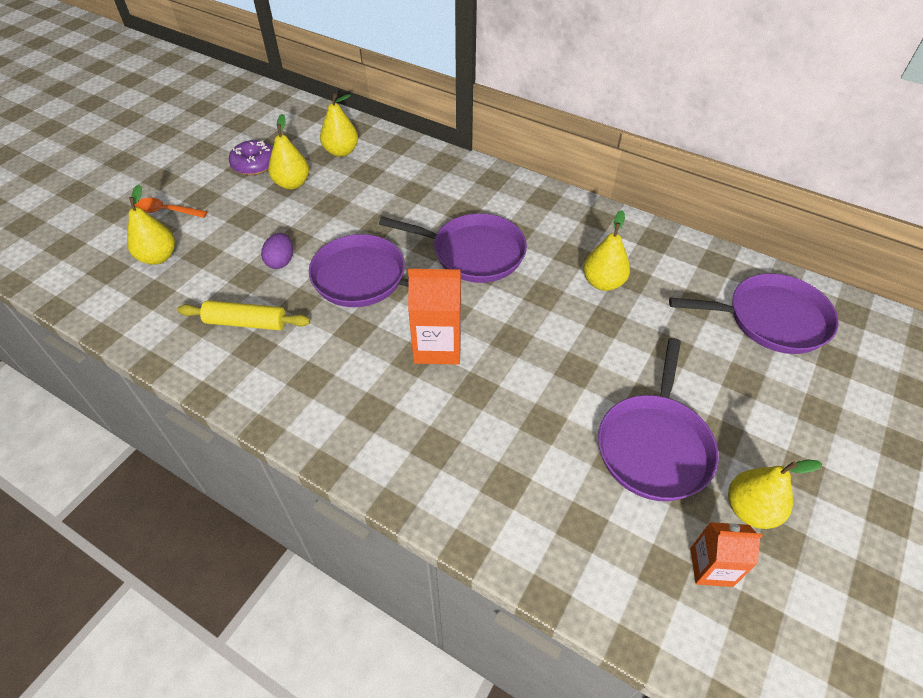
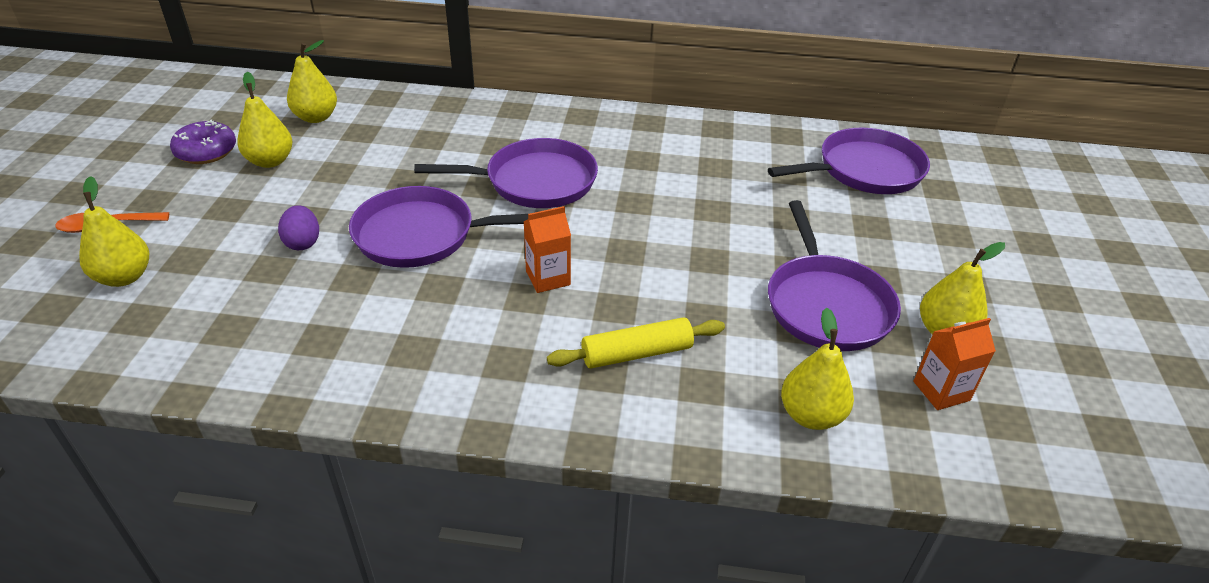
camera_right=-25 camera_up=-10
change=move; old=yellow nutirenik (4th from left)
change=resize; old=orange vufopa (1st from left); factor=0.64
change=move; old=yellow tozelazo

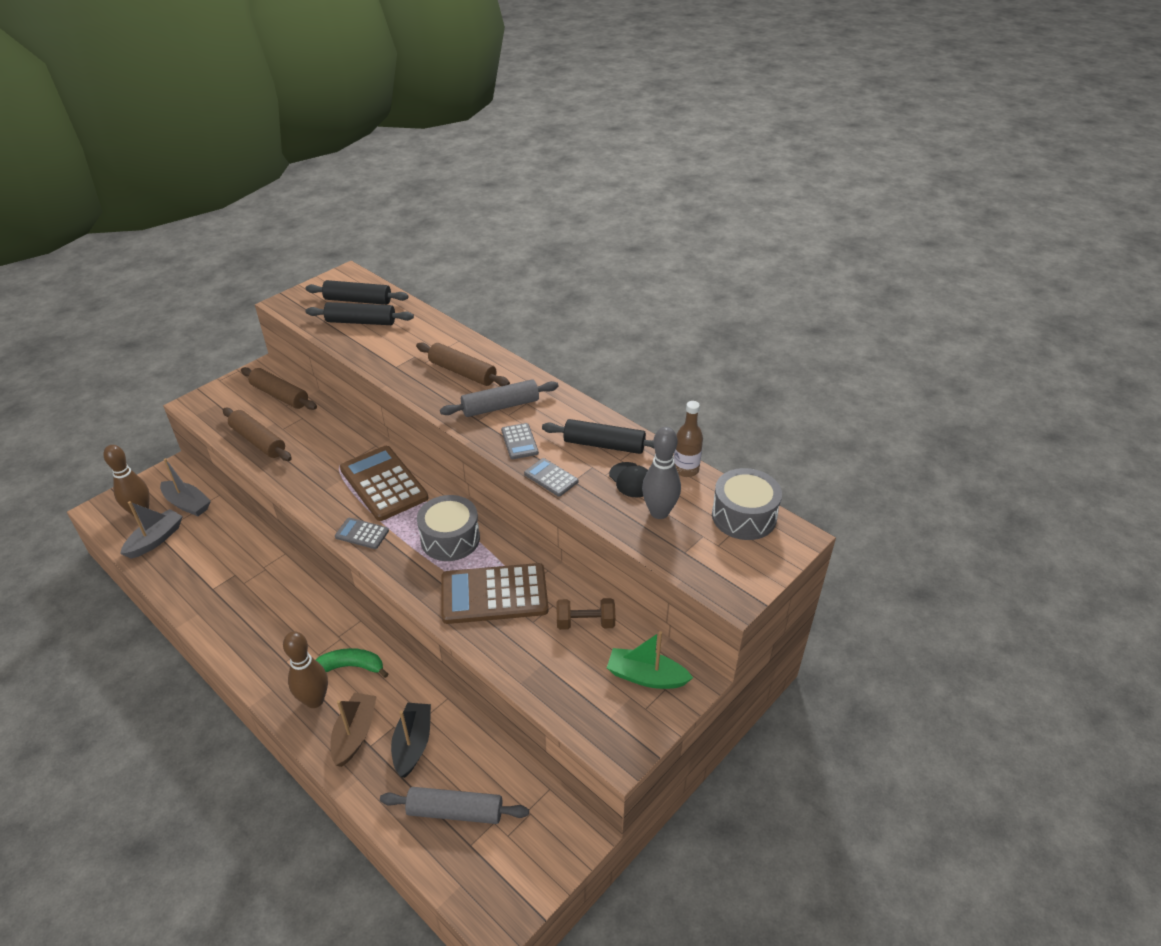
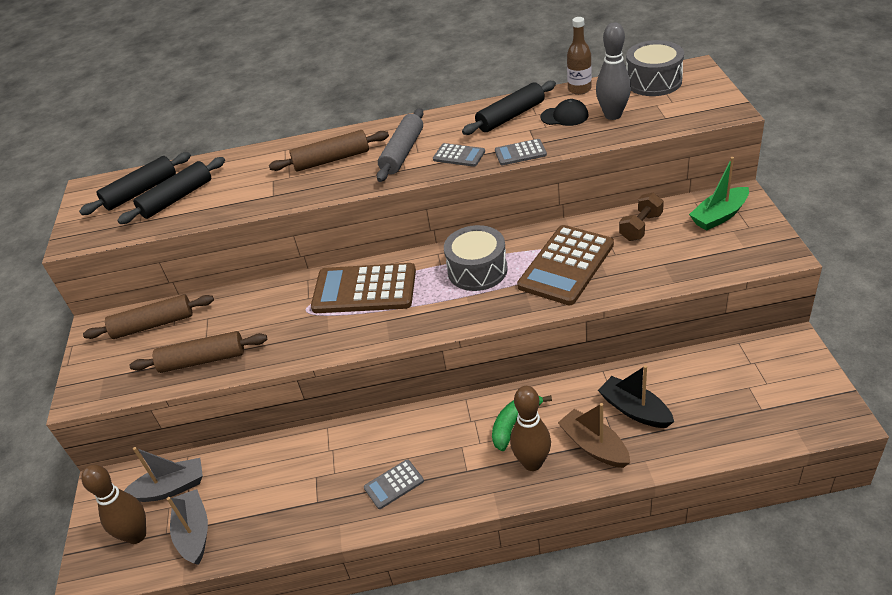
camera_right=-45 camera_up=0
change=move; old=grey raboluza (1st from left)
change=delete; old=grey tozelazo (1st from left)

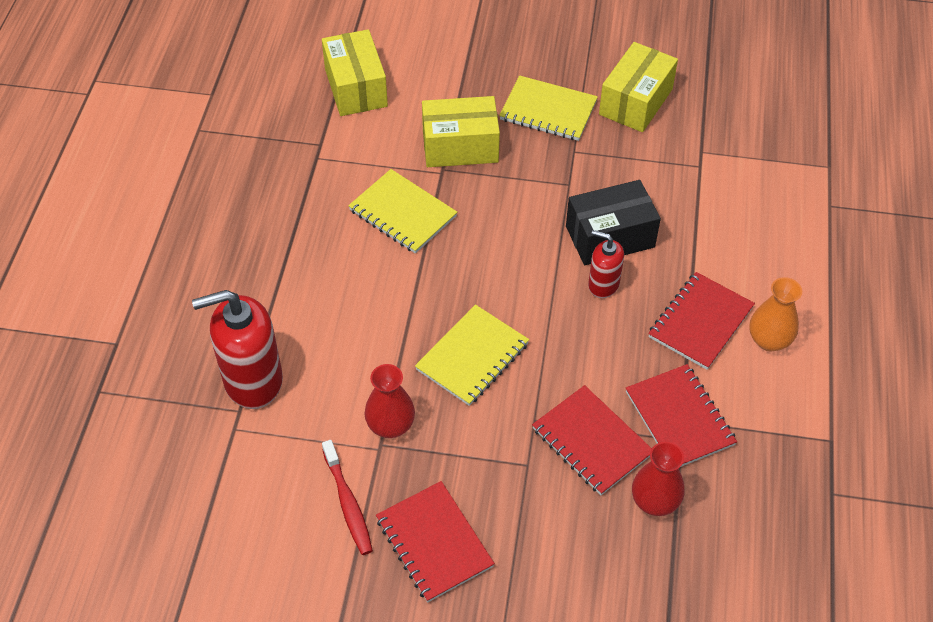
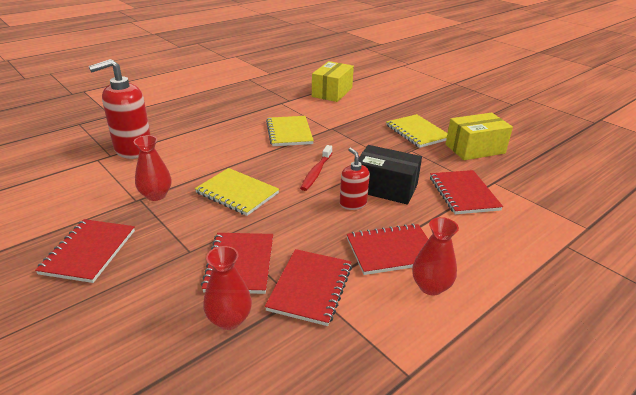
camera_right=40 camera_up=-20
change=delete; old=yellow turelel (2nd from left)
change=recolor; old=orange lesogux; new=red lesogux (3rd from left)
change=rotate; old=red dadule (1st from left); degrees=-60
change=rotate; old=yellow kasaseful (2nd from left in the first image); degrees=45
change=move; old=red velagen
change=insert; new=red kasaseful (5th from left)

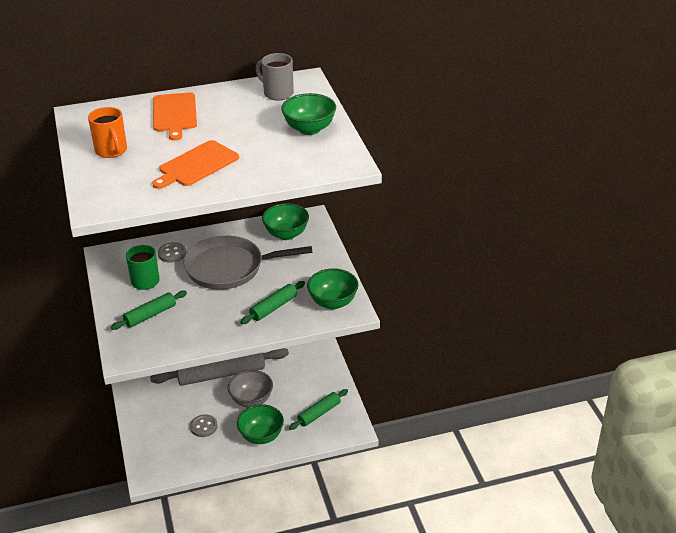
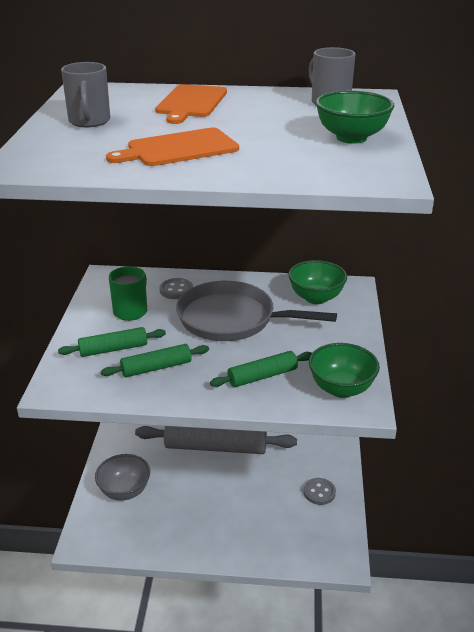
camera_right=20 camera_up=-5
change=recolor; old=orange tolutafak; new=grey tolutafak (1st from left)
change=move; old=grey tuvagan
change=move; old=green tozelazo (3rd from left in the first image); new=green tozelazo (2nd from left)
change=delete; old=green tuvagan (1st from left)
change=move; old=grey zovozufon (2nd from left)

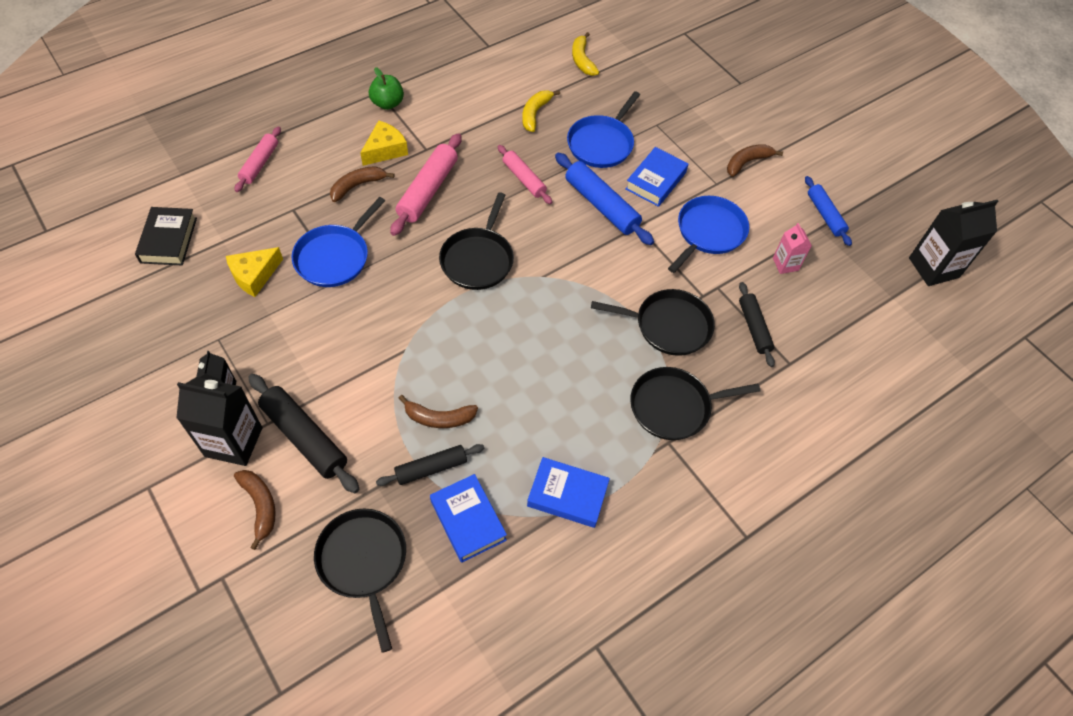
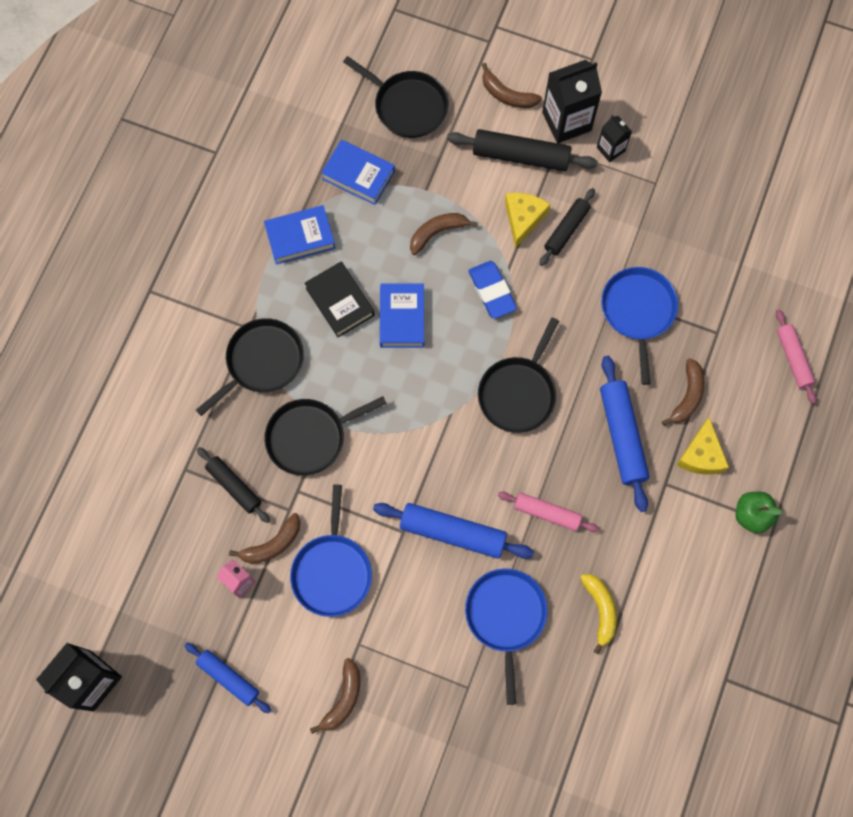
camera_right=150 camera_up=15
change=delete; old=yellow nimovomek (2nd from left)
change=recolor; old=pink tozelazo (2nd from left); new=blue tozelazo (3rd from left)
change=move; old=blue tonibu (3rd from left)
change=rotate; old=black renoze (2nd from left in the first image); degrees=-135
change=move; old=black tonibu
change=move; old=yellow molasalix (1st from left)
change=move; old=black tozelazo (2nd from left in the first image); new=black tozelazo (3rd from left)
change=insert; new=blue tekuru
change=insert; new=brown nimovomek (1st from left)

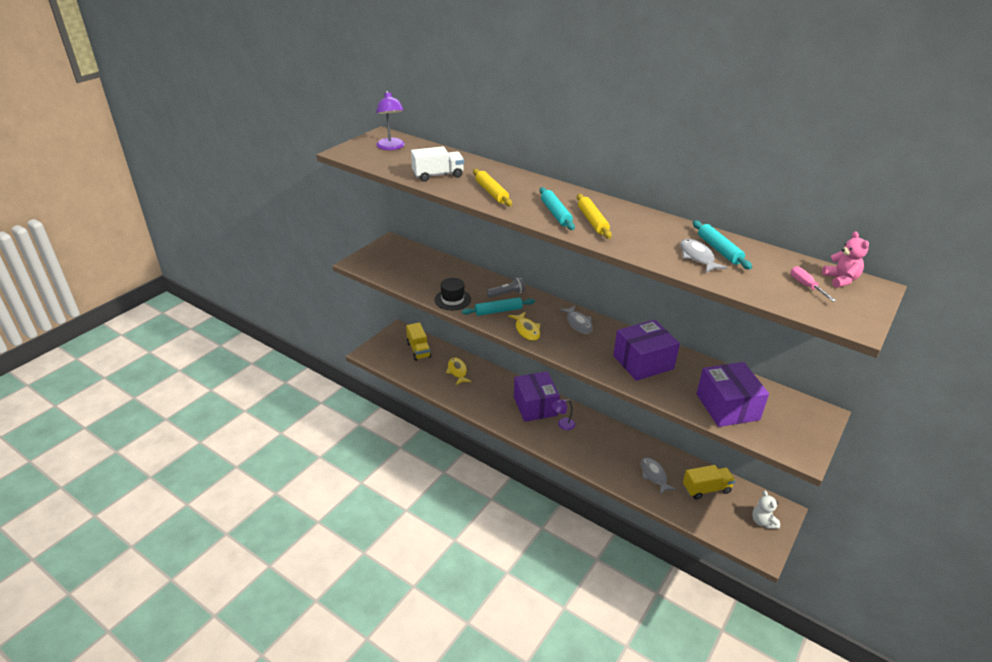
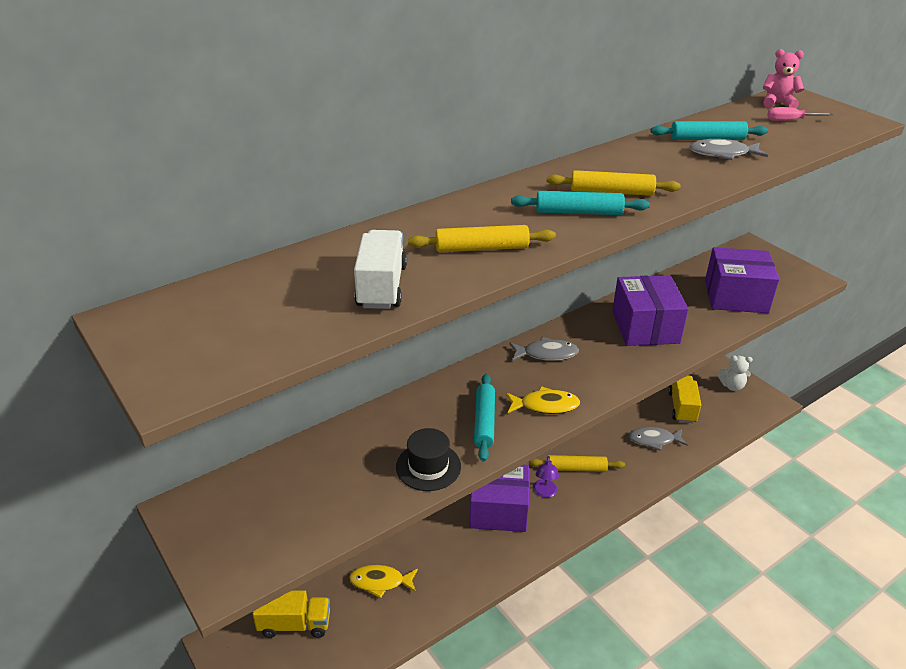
camera_right=-70 camera_up=0
change=delete; old=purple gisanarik (1st from left)
change=delete; old=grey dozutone
change=insert; new=yellow tozelazo (2nd from left)

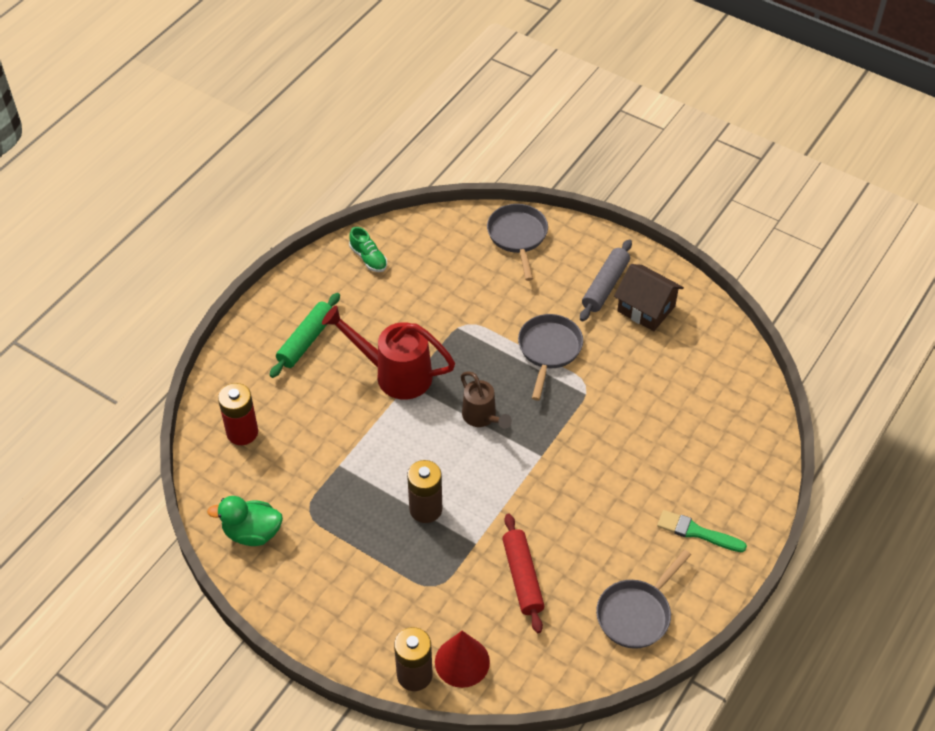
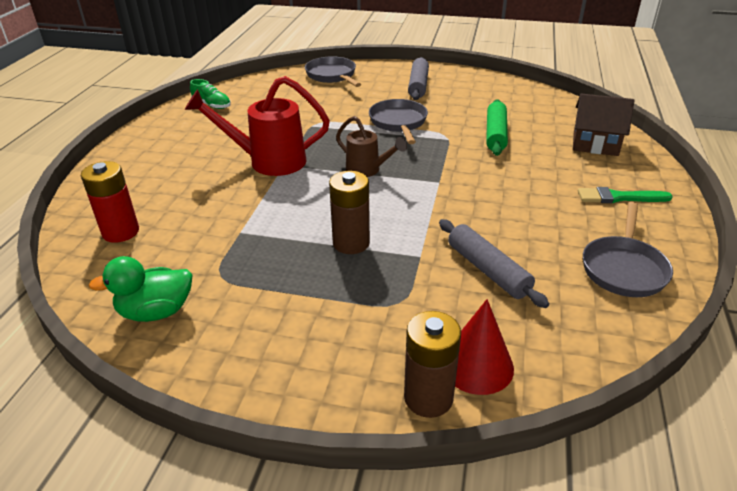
camera_right=-20 camera_up=-15
change=move; old=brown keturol
change=move; old=green tozelazo
change=recolor; old=red tozelazo; new=grey tozelazo (2nd from left)

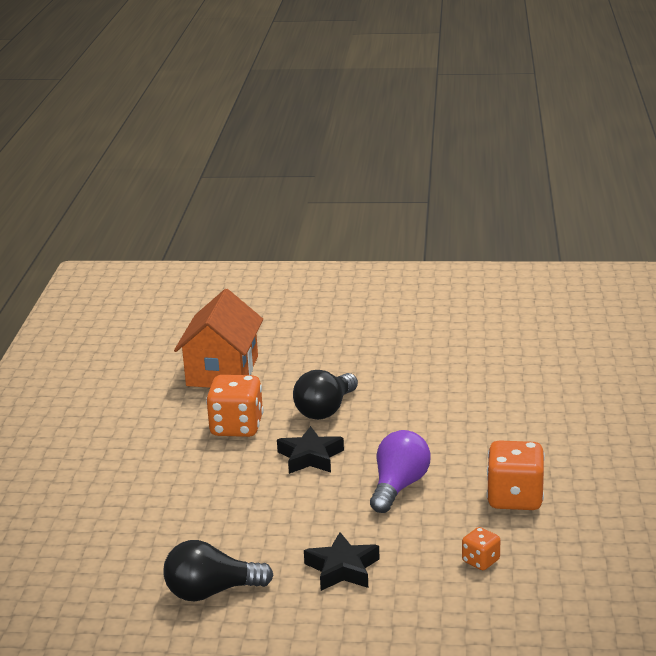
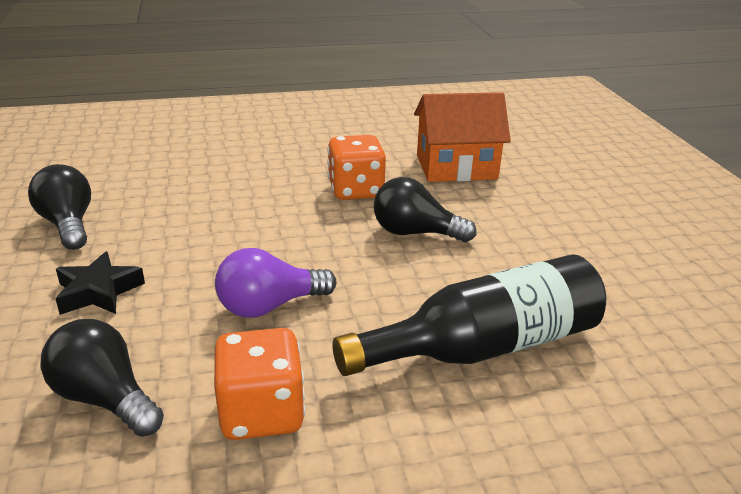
camera_right=70 camera_up=5
change=delete; old=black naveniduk (1st from left)
change=rotate; old=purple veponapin; degrees=150
change=replace; old=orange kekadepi (2nd from left); new=black veponapin (2nd from left)
change=insert; new=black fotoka

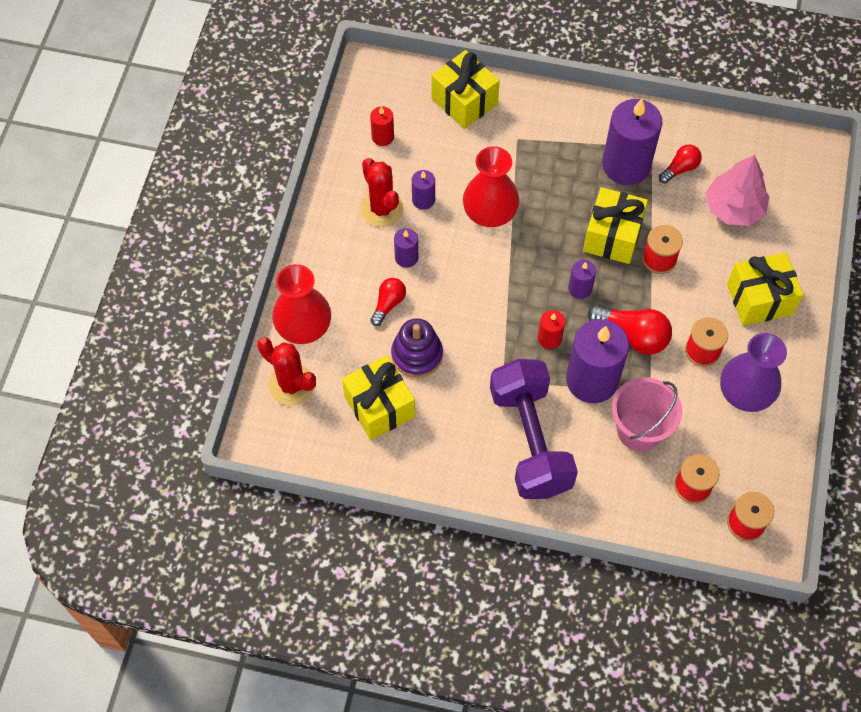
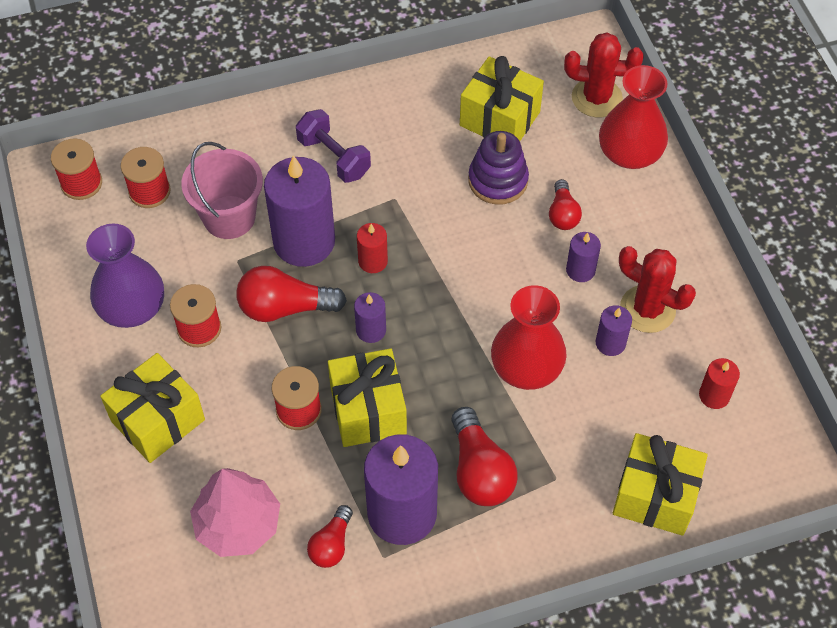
camera_right=150 camera_up=-5
change=resize; old=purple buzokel; factor=0.55
change=insert; new=red veponapin (3rd from left)

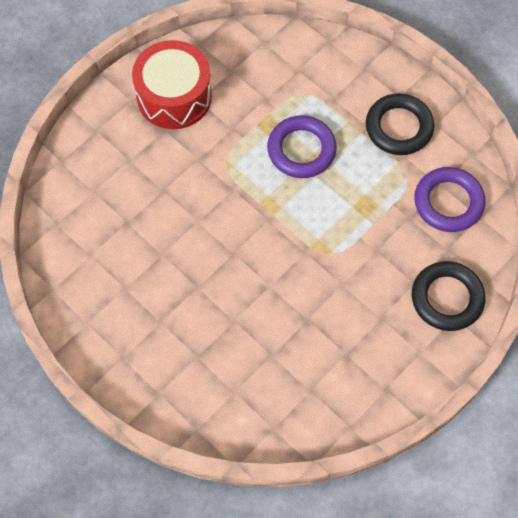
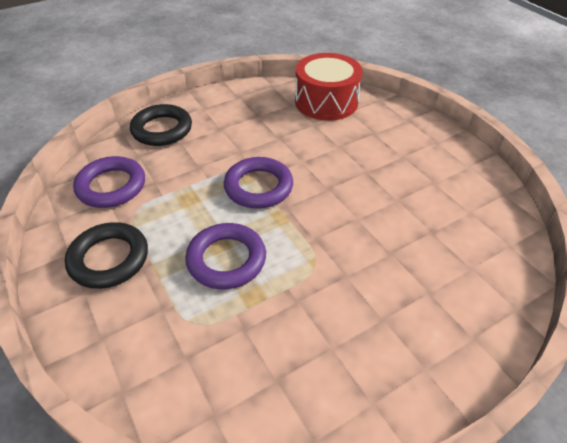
camera_right=-165 camera_up=-20
change=move; old=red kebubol
change=insert; new=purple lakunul (3rd from left)

